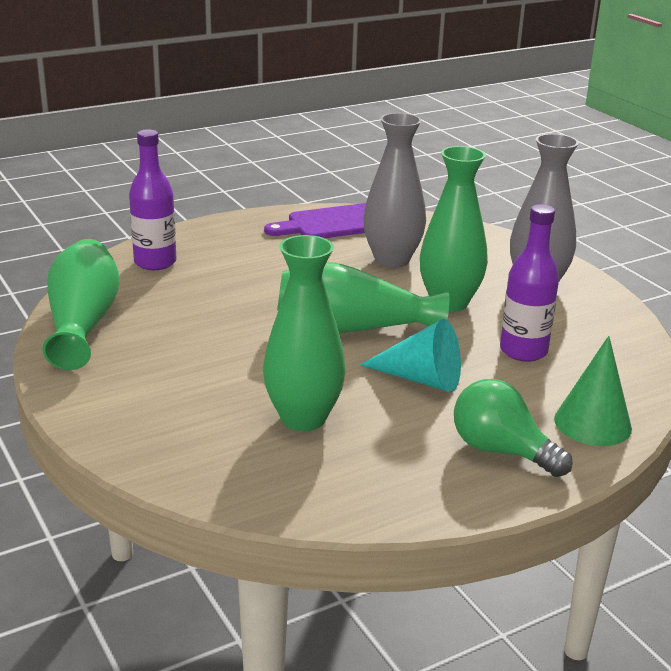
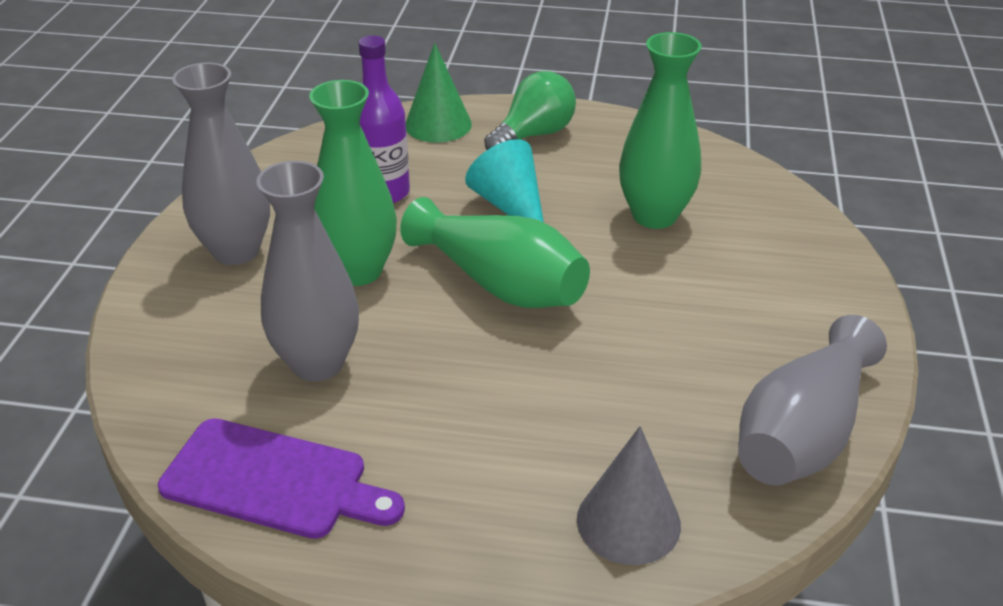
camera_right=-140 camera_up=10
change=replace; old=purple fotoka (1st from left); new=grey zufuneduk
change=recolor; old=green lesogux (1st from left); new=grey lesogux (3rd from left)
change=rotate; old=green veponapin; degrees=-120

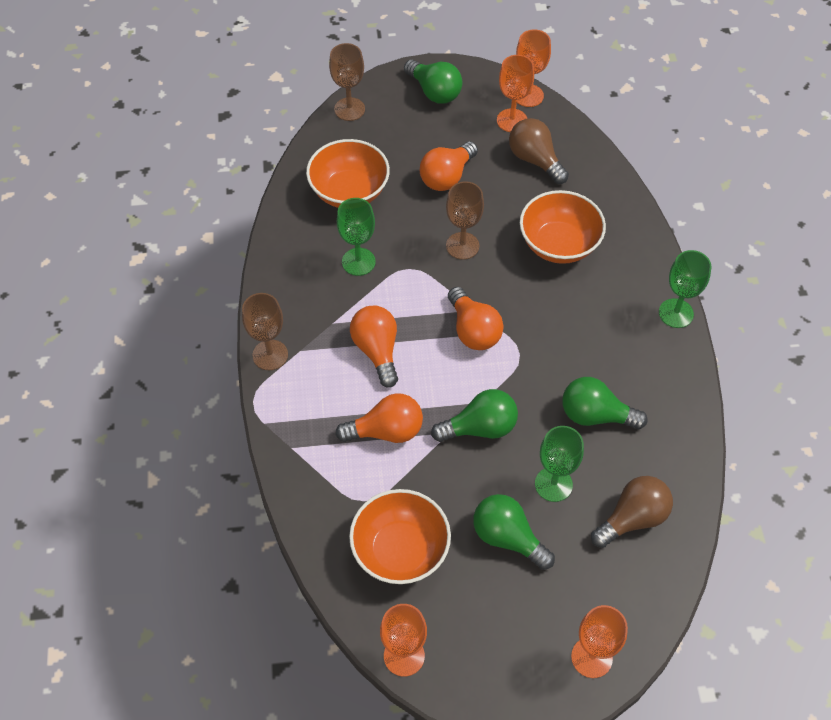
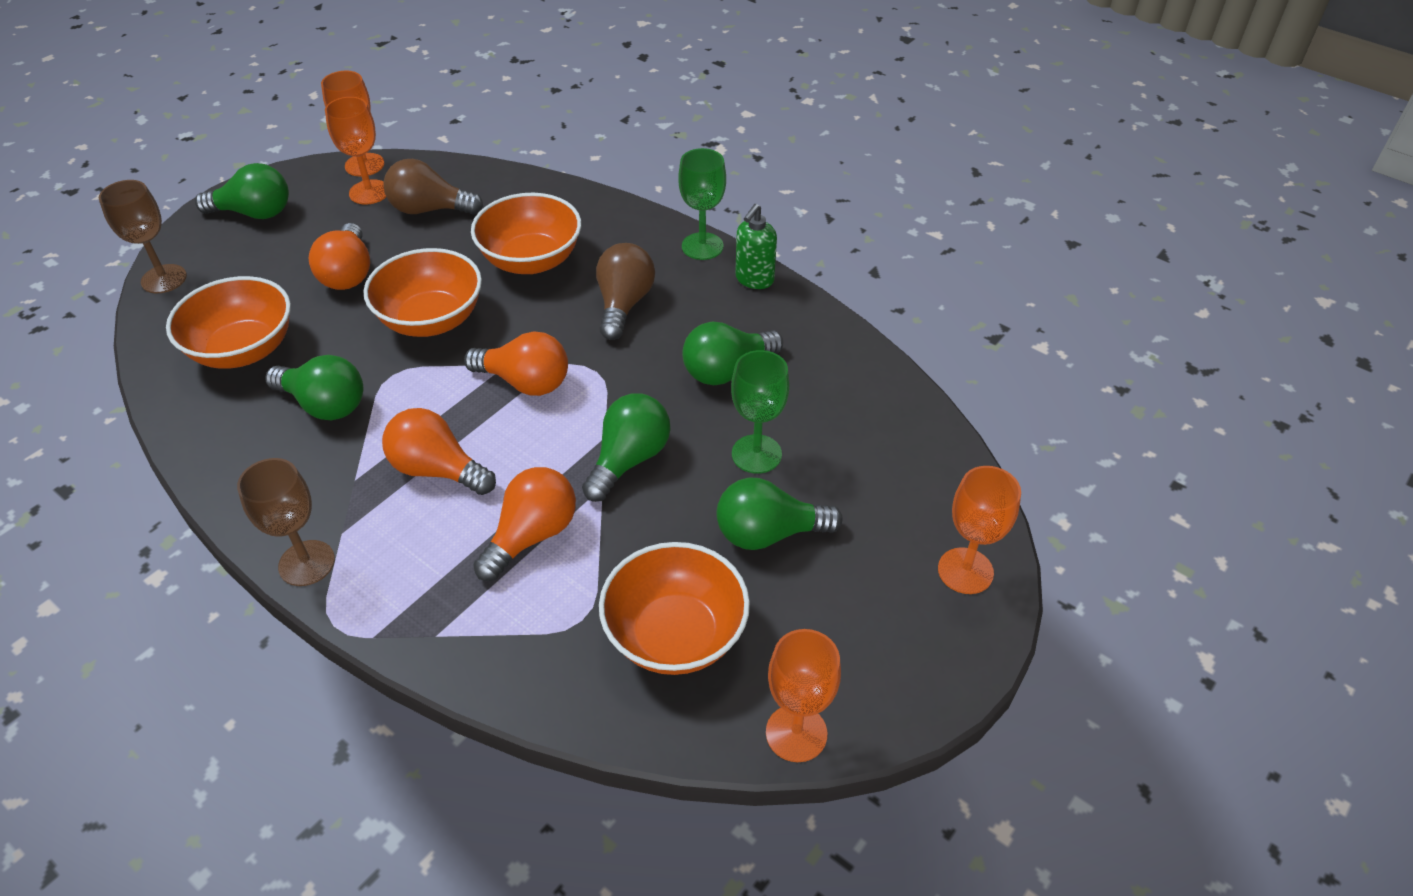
camera_right=-45 camera_up=-10
change=replace; old=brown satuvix (3rd from left); new=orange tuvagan (2nd from left)
change=replace; old=green satuvix (1st from left); new=green veponapin (2nd from left)
change=move; old=brown veponapin (2nd from left)
change=insert; new=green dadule

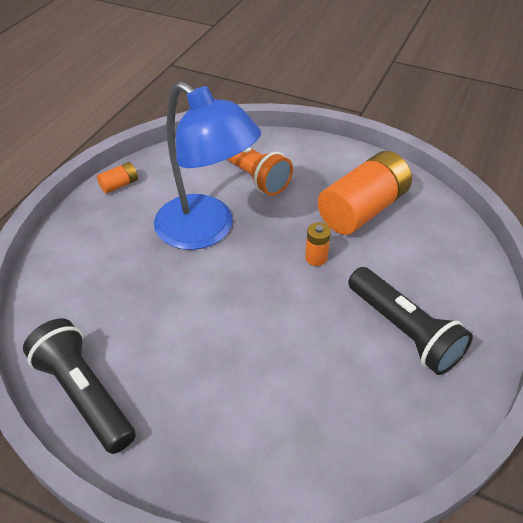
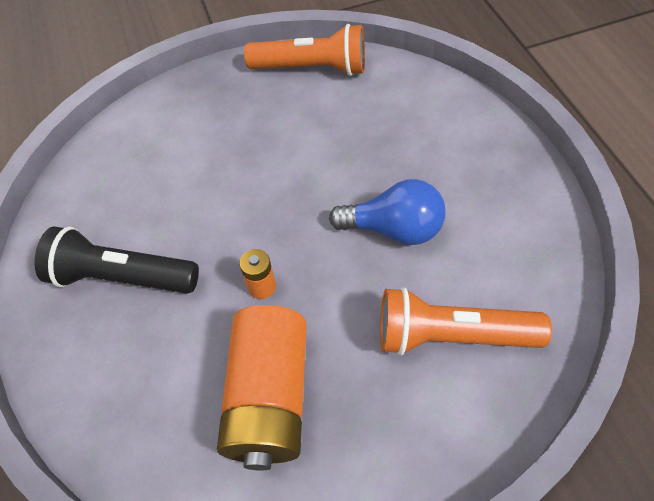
camera_right=140 camera_up=10
change=replace; old=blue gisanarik; new=blue veponapin
change=delete; old=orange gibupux (1st from left)
change=recolor; old=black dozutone (1st from left); new=orange dozutone (1st from left)

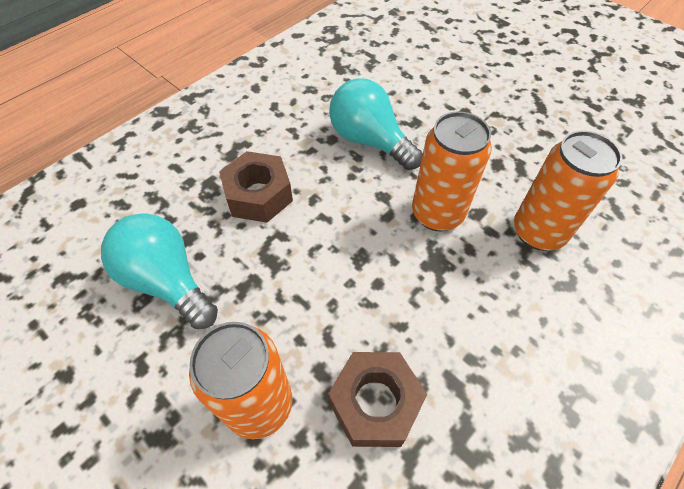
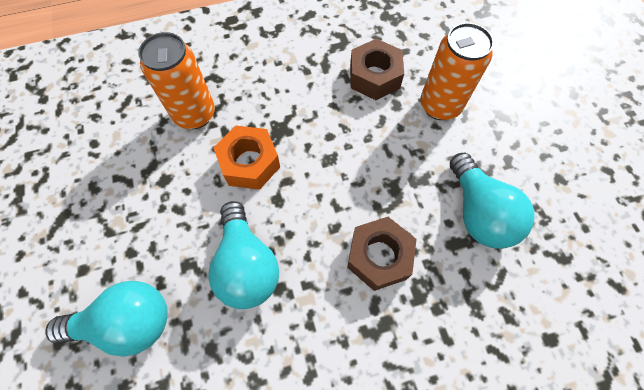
camera_right=-150 camera_up=10
change=replace; old=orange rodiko (2nd from left); new=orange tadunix
change=insert; new=turquoise veponapin (1st from left)

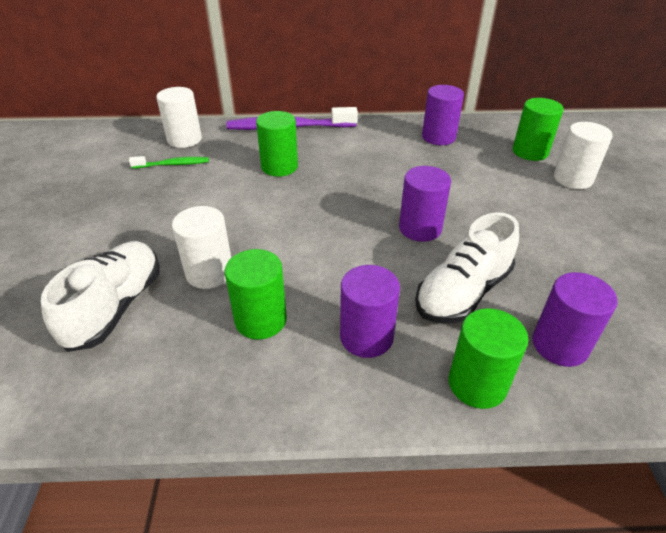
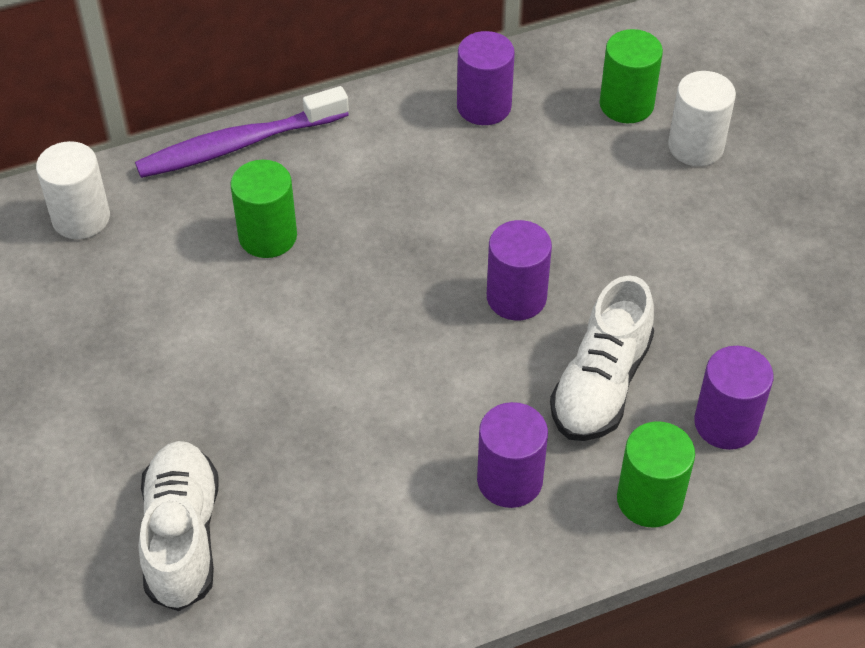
camera_right=-20 camera_up=10
change=delete; old=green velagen
change=delete; old=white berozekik (2nd from left)
change=delete; old=green berozekik (1st from left)

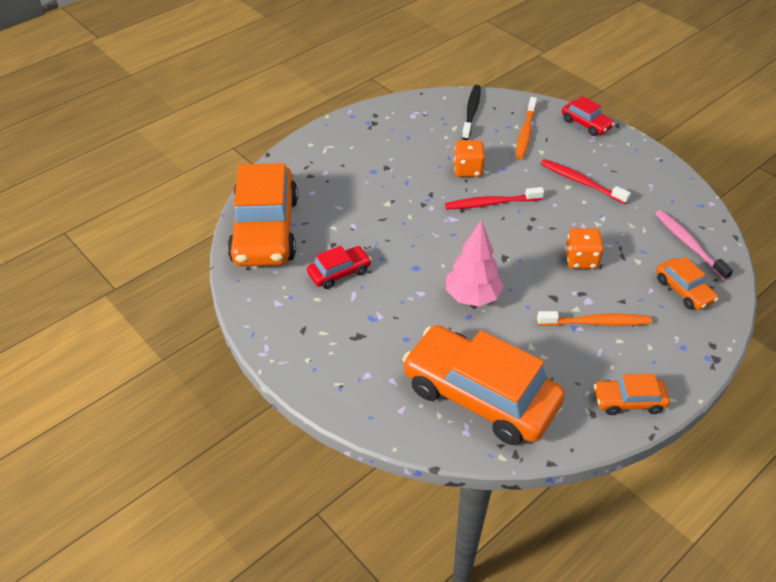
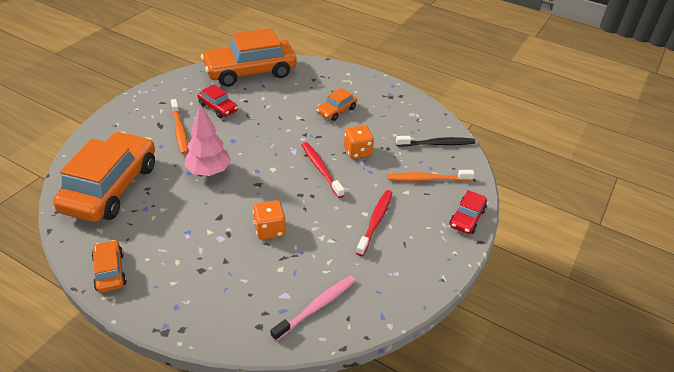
camera_right=70 camera_up=-5
change=move; old=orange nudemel (4th from left)
change=move; old=orange velagen (2nd from left in the first image); new=orange velagen (1st from left)

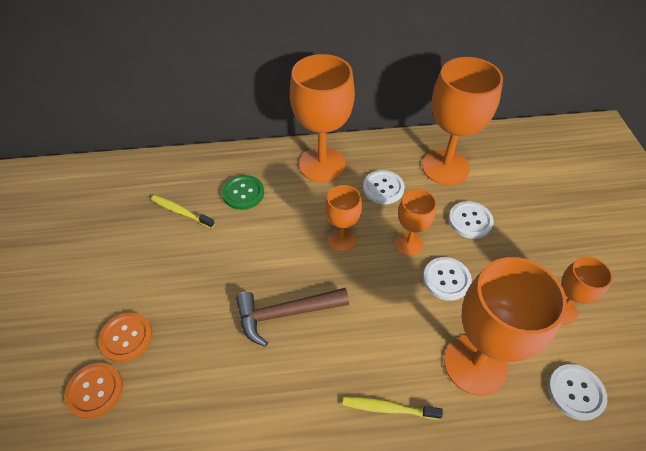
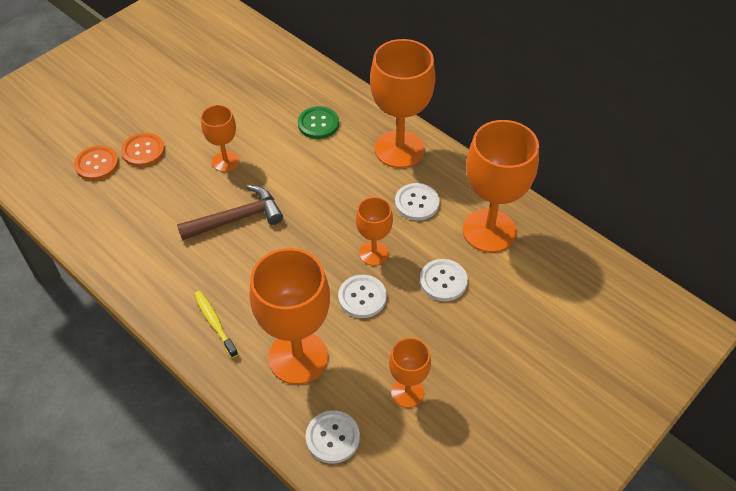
camera_right=50 camera_up=0
change=move; old=orange satuvix (2nd from left in the first image); new=orange satuvix (1st from left)
change=delete; old=yellow velagen (1st from left)
change=rotate; old=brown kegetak; degrees=120

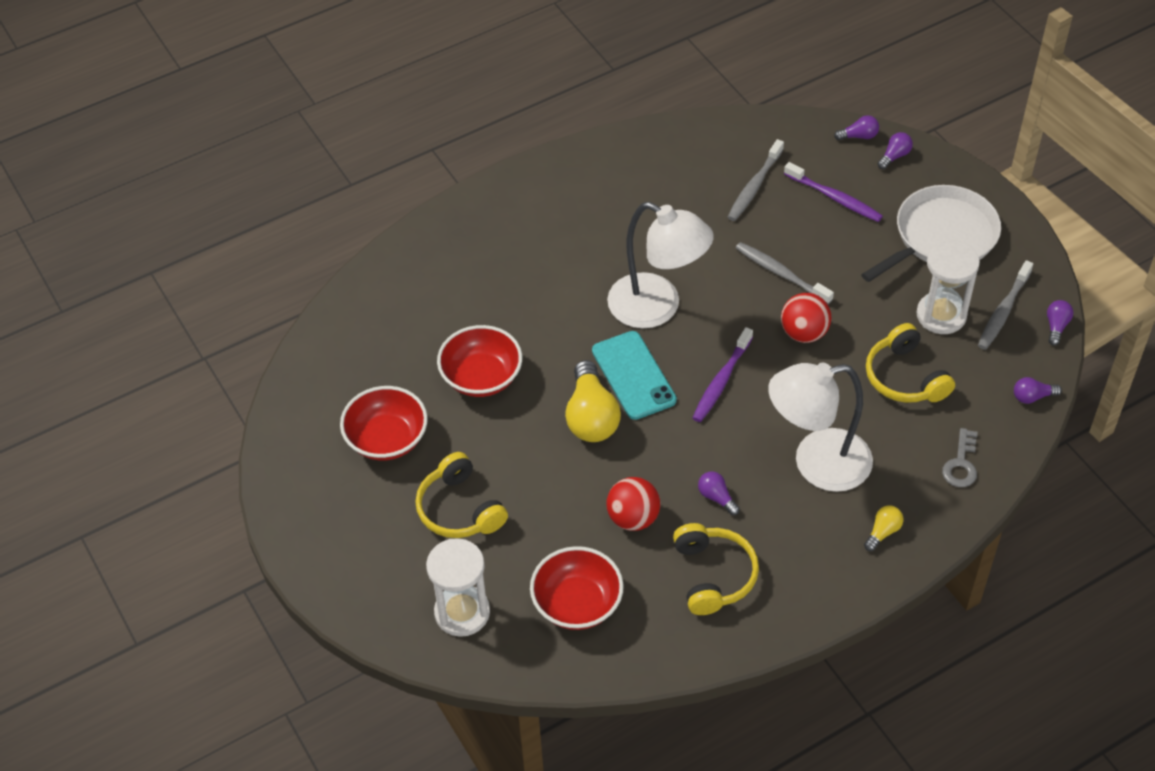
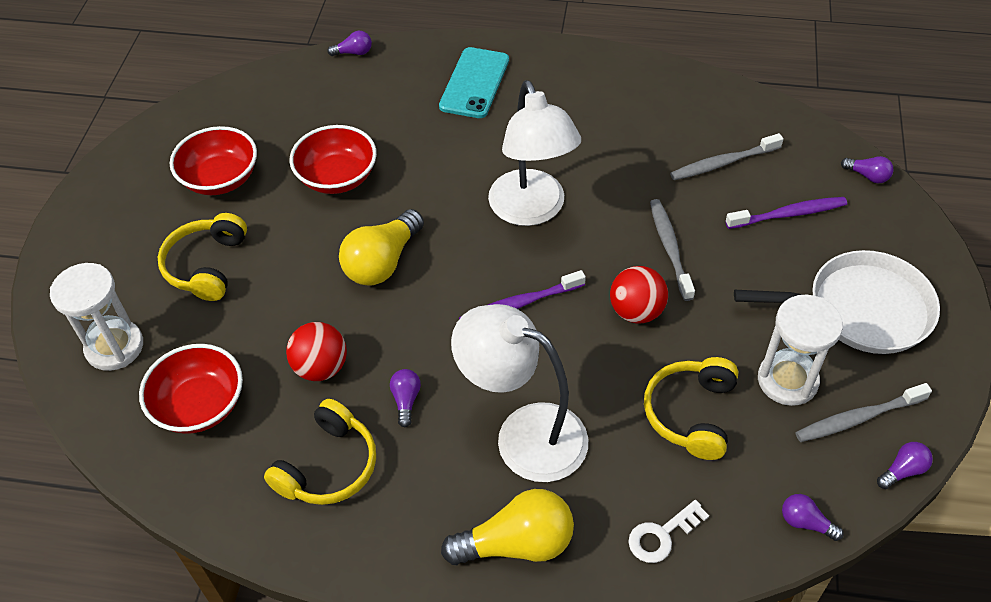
camera_right=40 camera_up=0
change=move; old=purple veponapin (3rd from left in the first image); new=purple veponapin (1st from left)
change=rotate; old=purple velagen (2nd from left); degrees=-90
change=move; old=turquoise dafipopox
change=recolor; old=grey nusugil; new=white nusugil
change=resize; old=yellow veponapin (2nd from left); factor=2.06

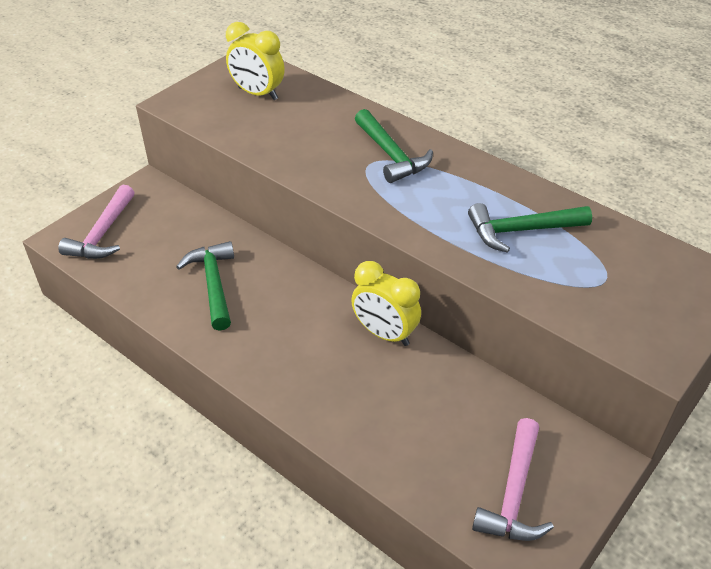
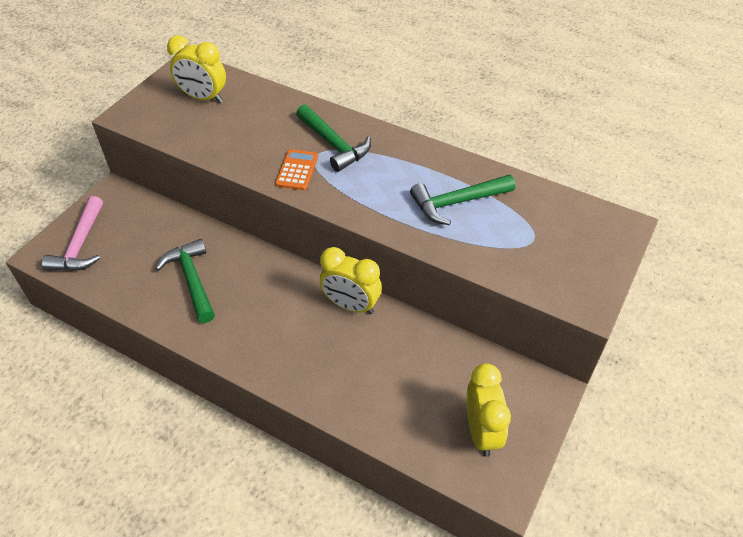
camera_right=-10 camera_up=5
change=replace; old=pink kegetak (2nd from left); new=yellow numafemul (3rd from left)
change=insert; new=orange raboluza

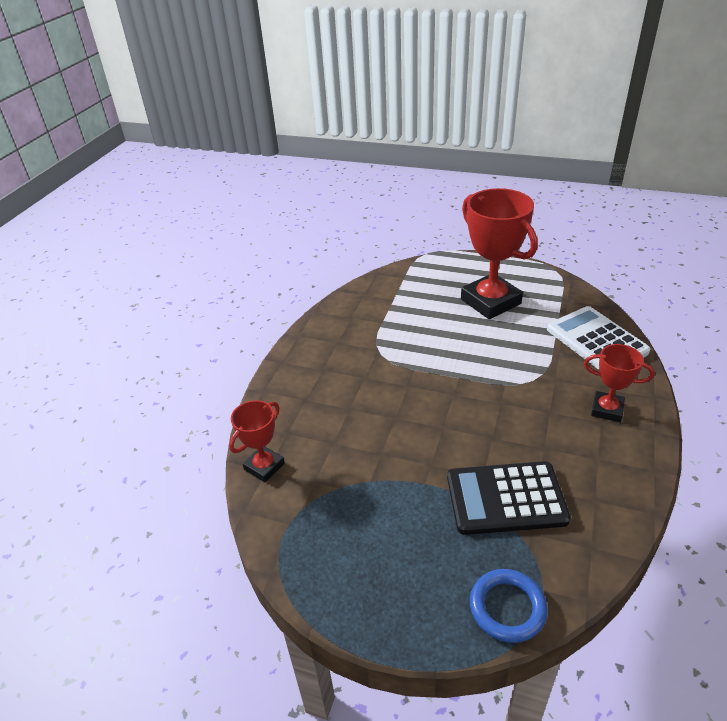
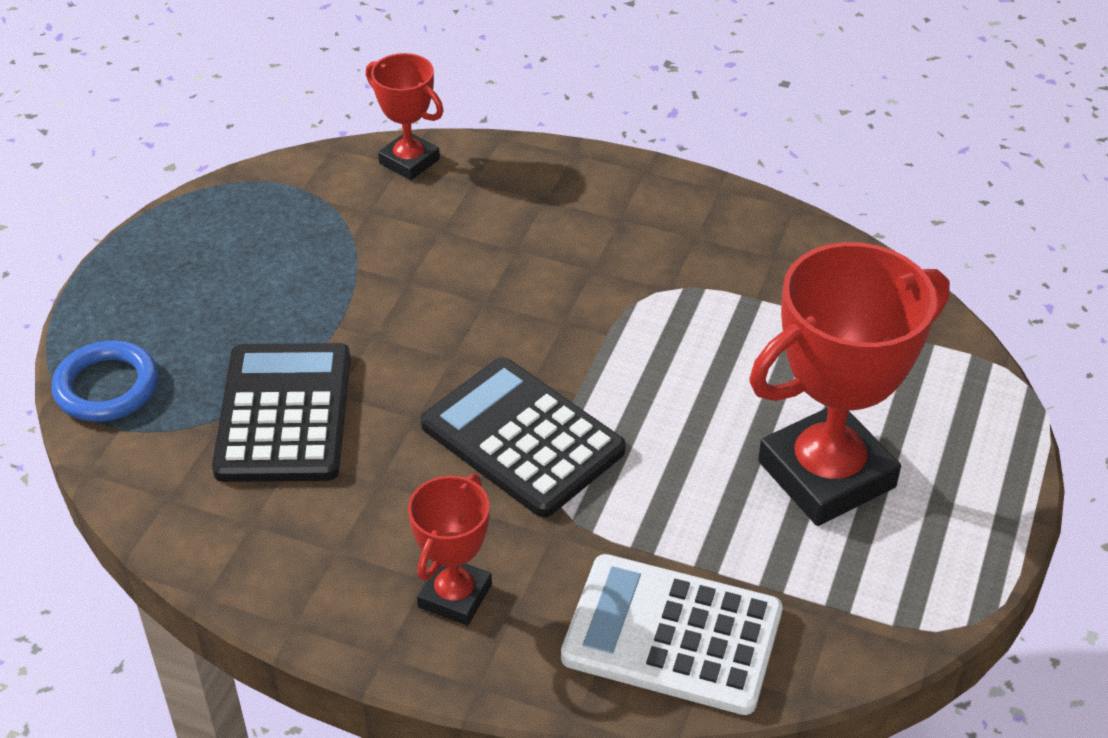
camera_right=90 camera_up=5
change=rotate; old=white raboluza; degrees=-135
change=insert; new=black raboluza (2nd from left)

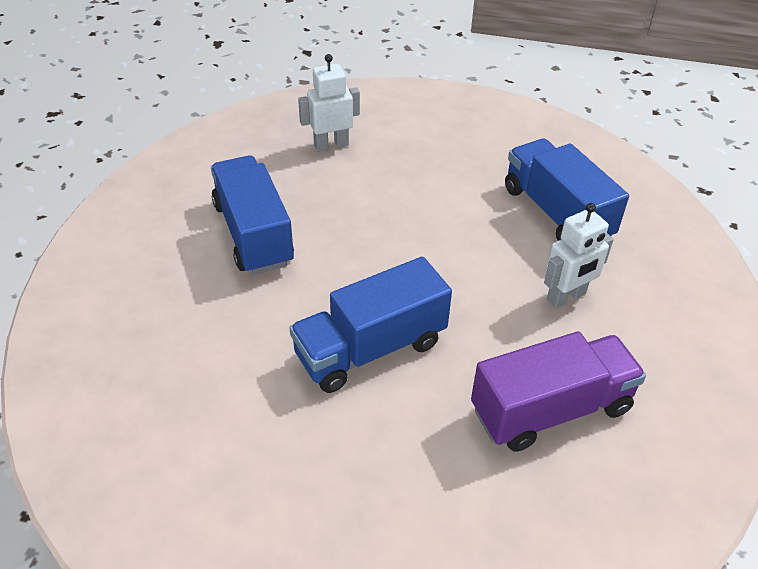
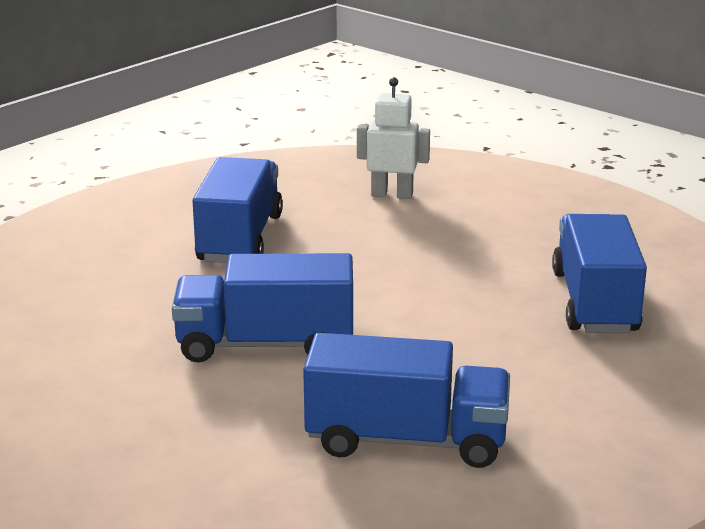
camera_right=30 camera_up=-20
change=delete; old=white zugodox (2nd from left)
change=recolor; old=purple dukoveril; new=blue dukoveril (3rd from left)

